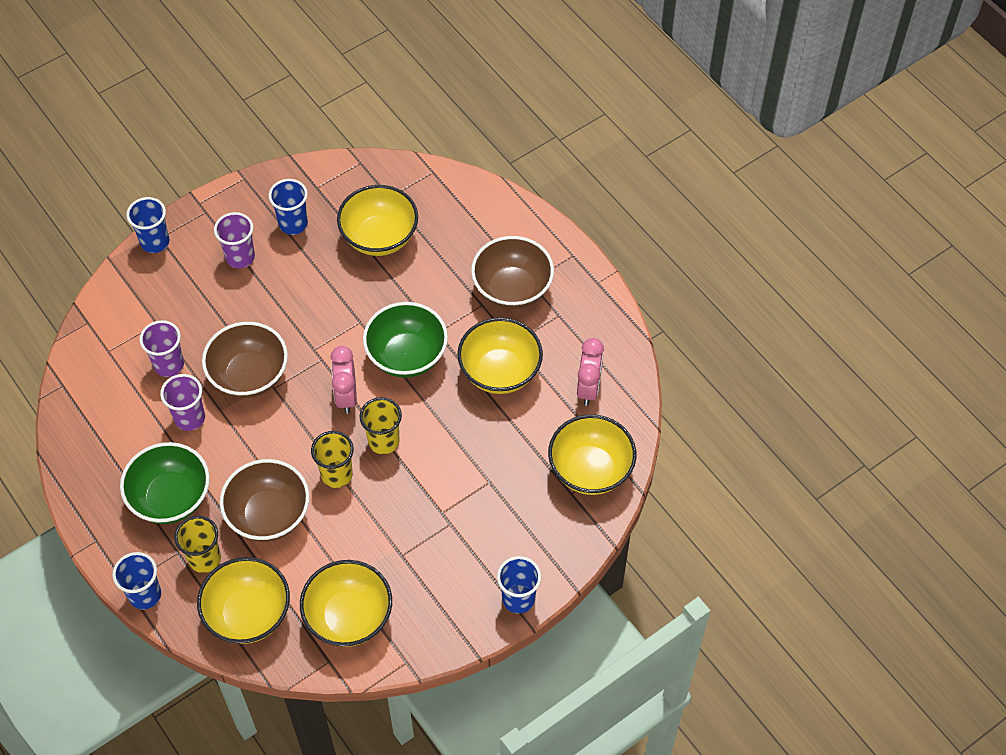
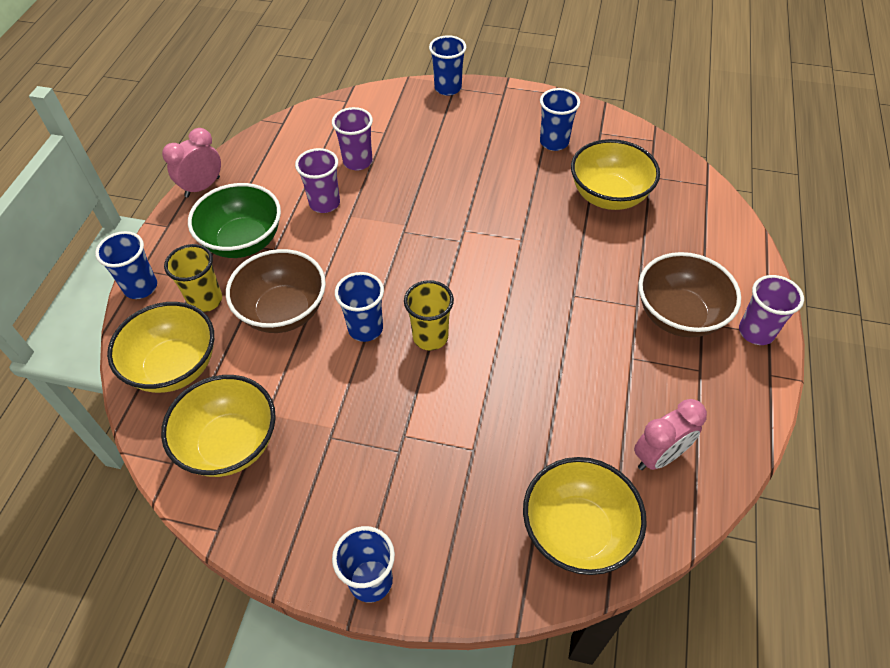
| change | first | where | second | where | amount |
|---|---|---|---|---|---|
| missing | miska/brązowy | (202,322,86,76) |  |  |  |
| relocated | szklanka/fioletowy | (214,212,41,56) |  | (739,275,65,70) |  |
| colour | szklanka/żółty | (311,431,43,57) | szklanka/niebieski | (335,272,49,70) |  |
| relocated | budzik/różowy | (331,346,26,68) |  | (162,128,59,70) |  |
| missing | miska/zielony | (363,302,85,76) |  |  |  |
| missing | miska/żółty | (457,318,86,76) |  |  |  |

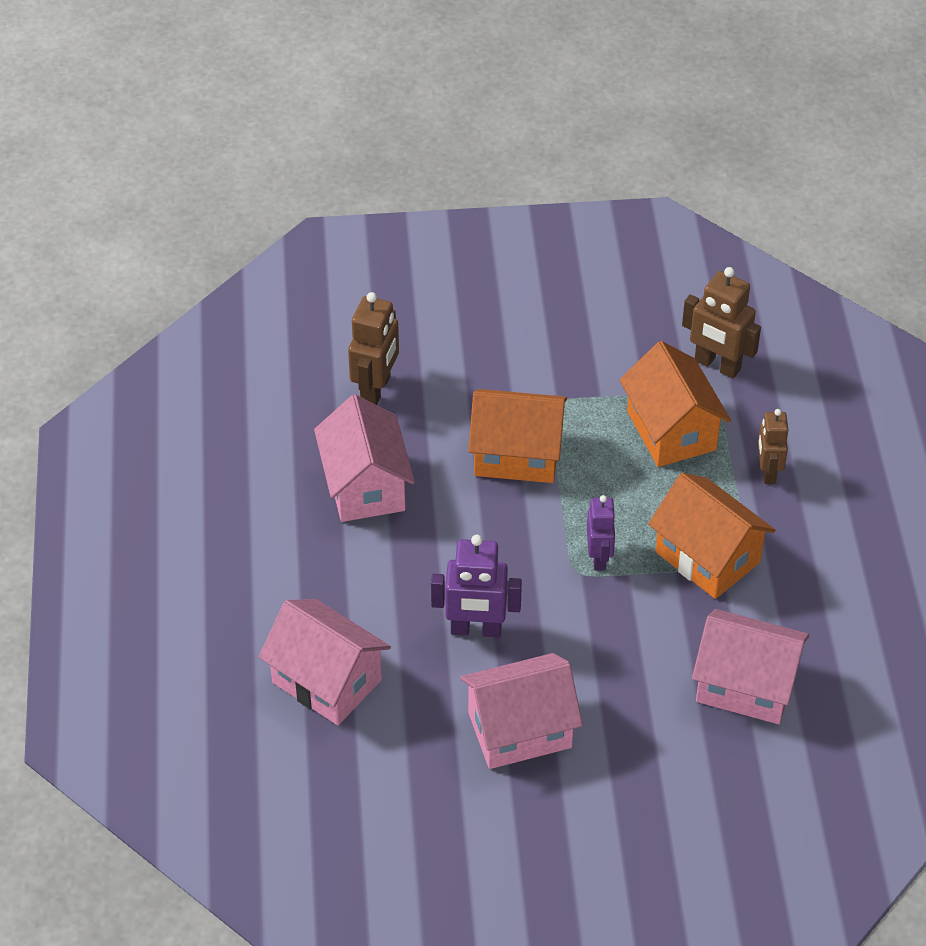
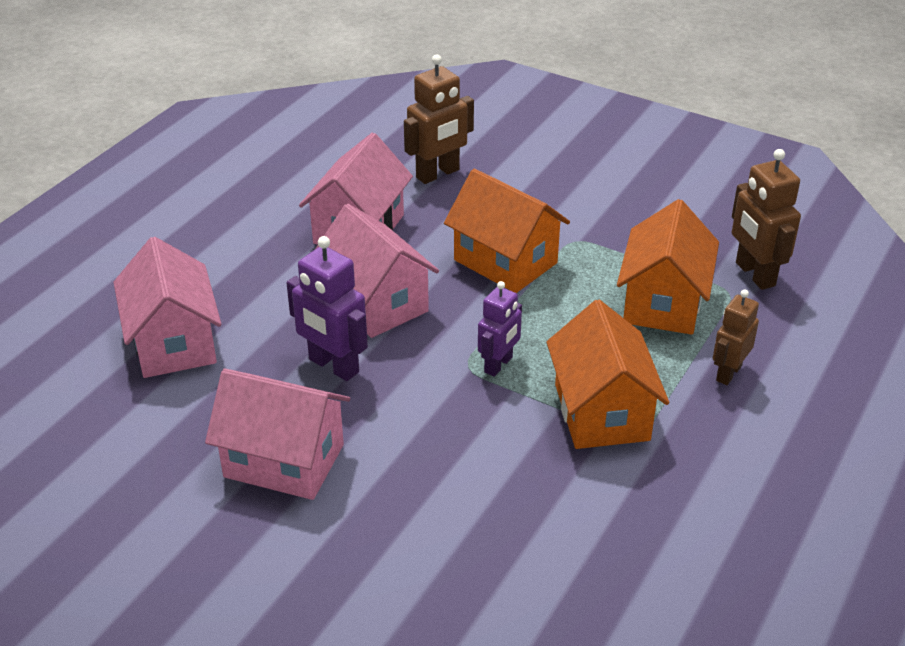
| change | first | where | second | where | amount |
|---|---|---|---|---|---|
| relocated | domek/różowy | (692,609,117,115) |  | (316,204,123,134) |  |

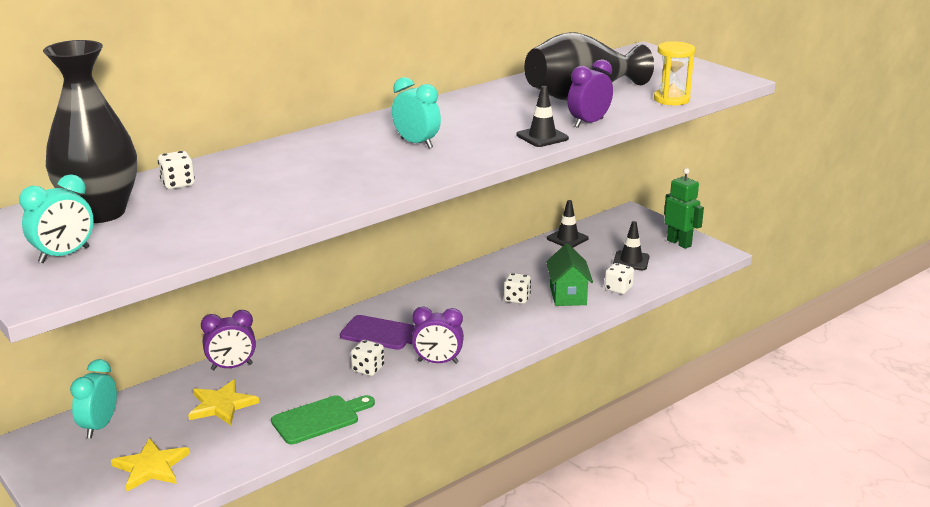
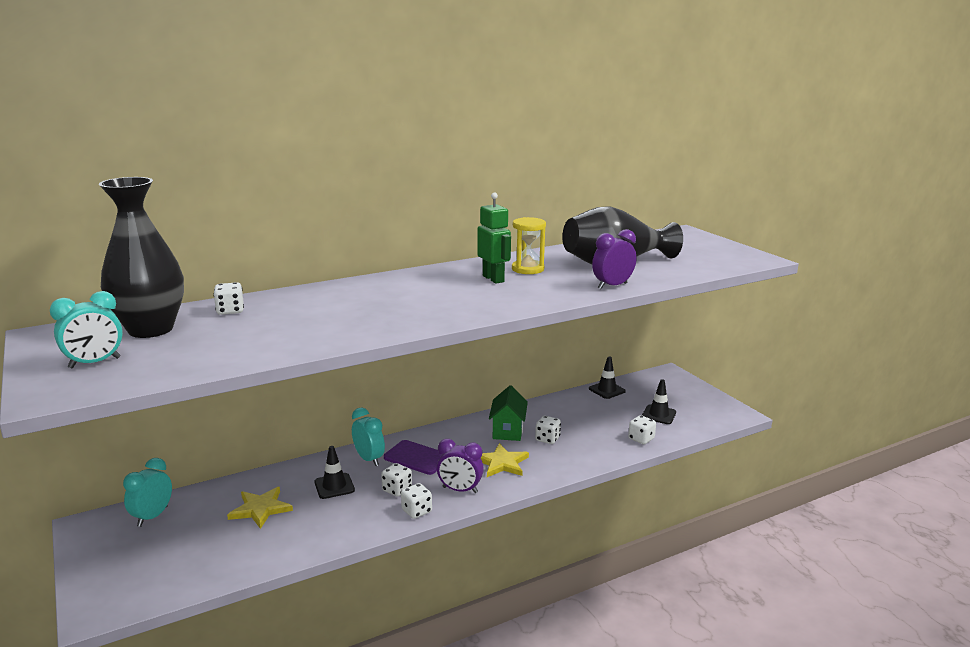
| change | first | where | second | where | amount |
|---|---|---|---|---|---|
| relocated | gwiazda/żółty | (111,438,79,53) |  | (481,443,48,34) |  |
| missing | budzik/fioletowy | (201,310,55,60) |  |  |  |
| missing | deska do krojenia/zielony | (271,395,104,49) |  |  |  |
| relocated | budzik/turkusowy | (392,77,49,72) |  | (352,408,33,58) |  |
| relocated | pachołek/czarny | (516,86,53,61) |  | (314,446,41,53) |  |
| relocated | domek/zielony | (546,243,47,63) |  | (489,385,39,56) |  |
| relocated | klepsydra/żółty | (654,41,41,65) |  | (512,217,34,57) |  |
| relocated | robot/zielony | (664,168,40,81) |  | (477,192,34,92) |  |
| appeared |  |  | kostka do gry/biały | (401,483,31,36) |  |

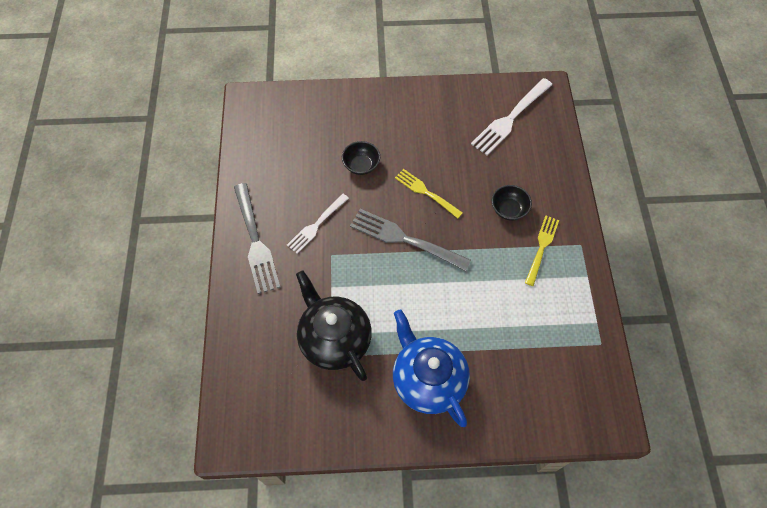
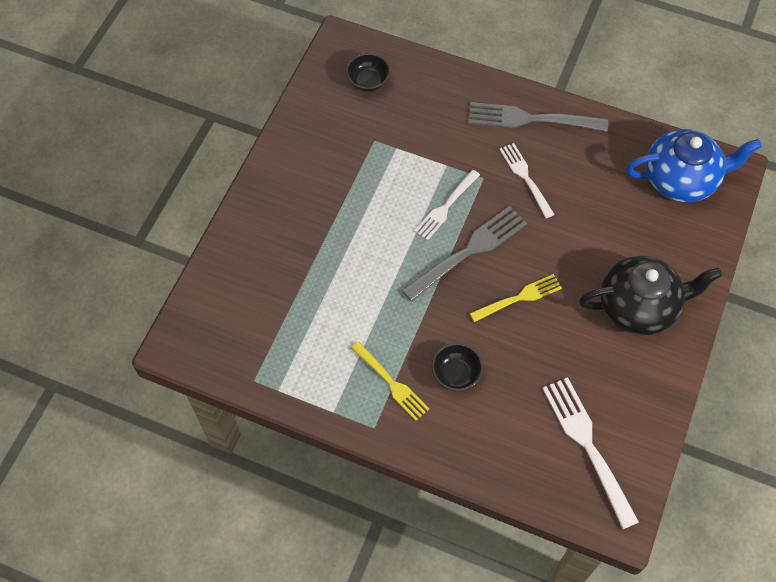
| change | first | where | second | where | amount |
|---|---|---|---|---|---|
| relocated | imbryk/czarny | (296,271,76,110) |  | (579,256,143,79) |  |
| relocated | miska/czarny | (342,141,38,34) |  | (346,53,44,39) |  |
| relocated | imbryk/niebieski | (393,310,77,117) |  | (626,129,136,73) |  |
| appeared |  |  | widelec/biały | (414,170,66,71) |  |

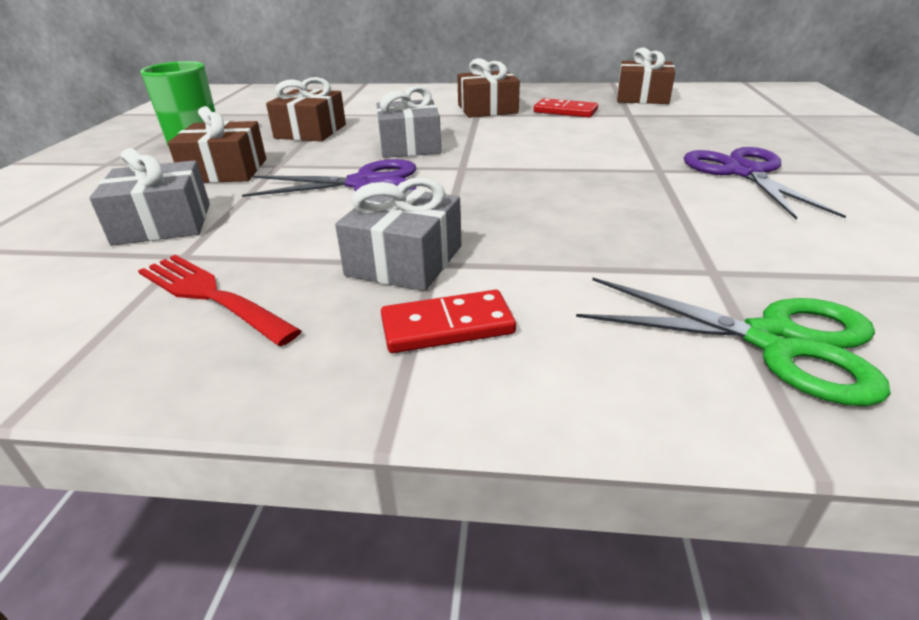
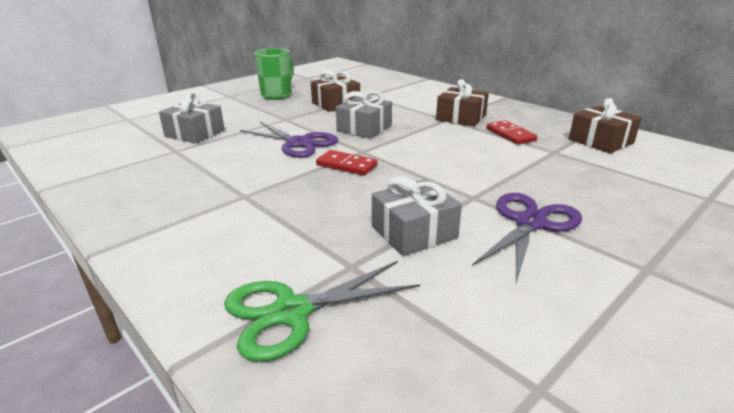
| change | first | where | second | where | amount |
|---|---|---|---|---|---|
| missing | widelec/czerwony | (138,255,164,91) |  |  |  |
| missing | prezent/brązowy | (168,106,98,77) |  |  |  |
| relocated | prezent/szary | (335,177,126,114) |  | (372,176,90,80) |  |
| relocated | kostka domina/czerwony | (381,290,135,63) |  | (316,150,62,26) |  |
| spun | nożyczki/zielony | (576,278,315,128) |  | (224,261,196,101) | 90 degrees clockwise |

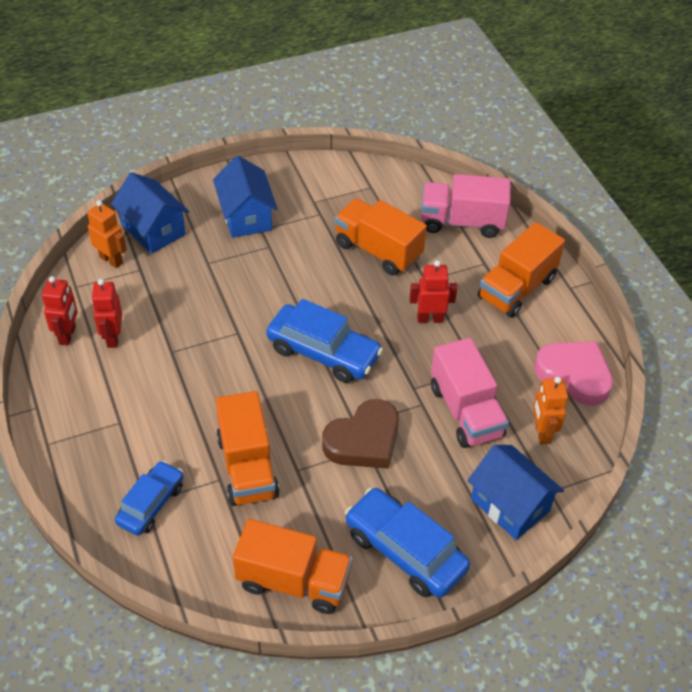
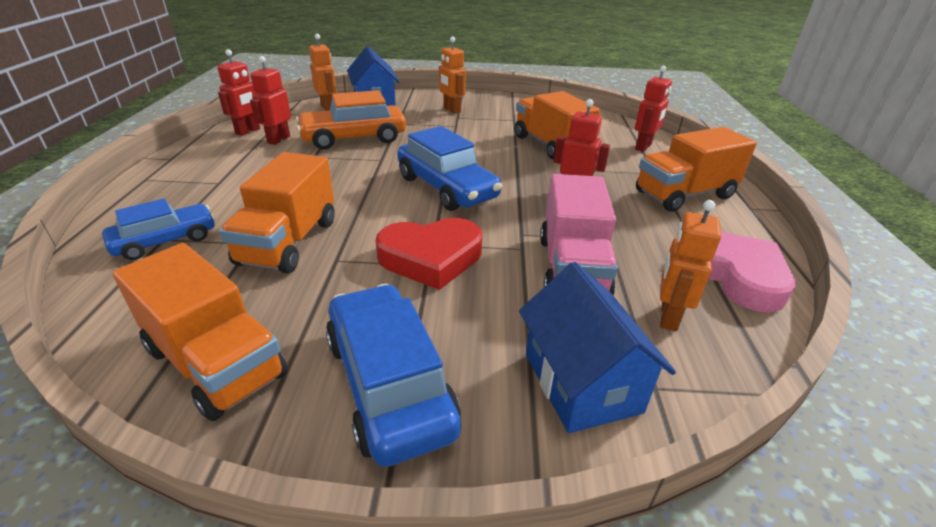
| change | first | where | second | where | amount |
|---|---|---|---|---|---|
| exchanged | domek/niebieski | (213,156,64,82) | robot/pomarańczowy | (439,37,27,77) |  |
| colour | serce/brązowy | (322,399,77,70) | serce/czerwony | (375,218,108,72) |  |
| exchanged | ciężarówka/różowy | (421,174,90,64) | robot/czerwony | (635,65,37,87) |  |
| appeared |  |  | samochód/pomarańczowy | (295,90,111,60) |  |

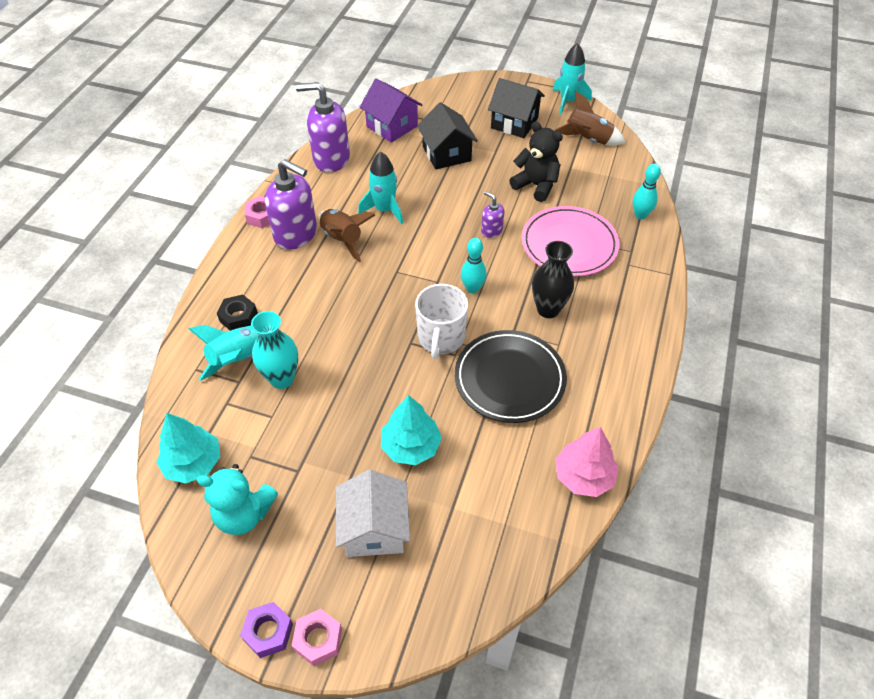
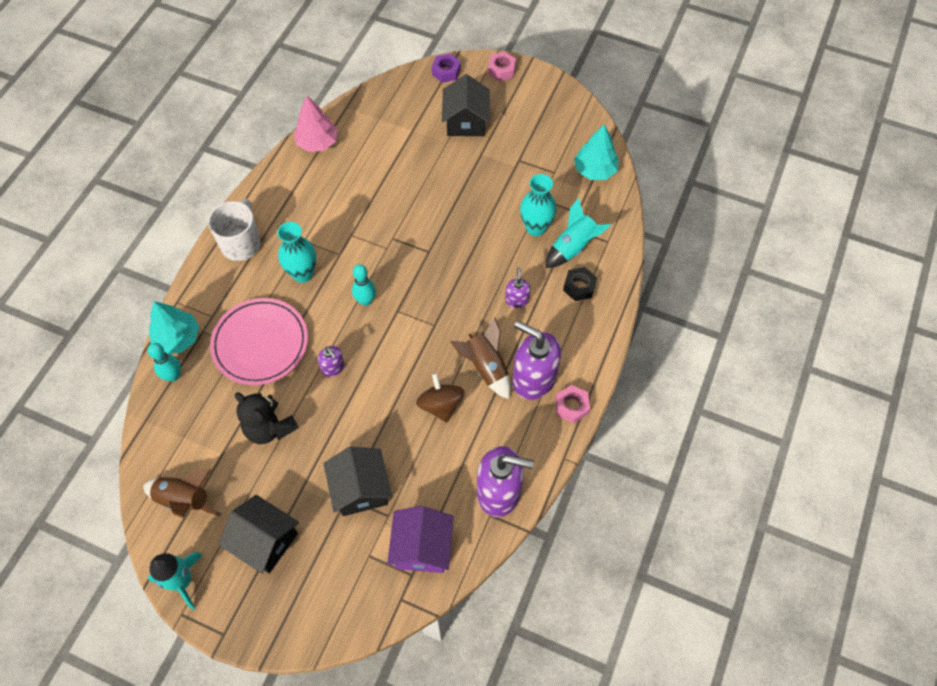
| change | first | where | second | where | amount |
|---|---|---|---|---|---|
| missing | miś/turkusowy | (197,464,81,71) |  |  |  |
| relocated | nakrętka/fioletowy | (240,602,53,56) |  | (432,53,29,30) |  |
| colour | domek/biały | (336,469,74,88) | domek/czarny | (442,74,48,62) |  |
| exchanged | rakieta/turkusowy | (358,151,45,73) | bączek/brązowy | (416,373,49,50) |  |
| spun | domek/fioletowy | (360,78,62,65) |  | (387,506,67,67) | 45 degrees clockwise |
| relocated | drzewko/turkusowy | (381,395,61,70) |  | (149,301,50,53) |  |
| relocated | kubek/biały | (415,284,53,75) |  | (208,199,53,62) |  |
| missing | talerz/czarny | (455,330,112,93) |  |  |  |
| colour | wazon/czarny | (532,241,42,77) | wazon/turkusowy | (277,222,39,61) |  |
| appeared |  |  | dozownik mydła/fioletowy | (505,267,25,41) |  |

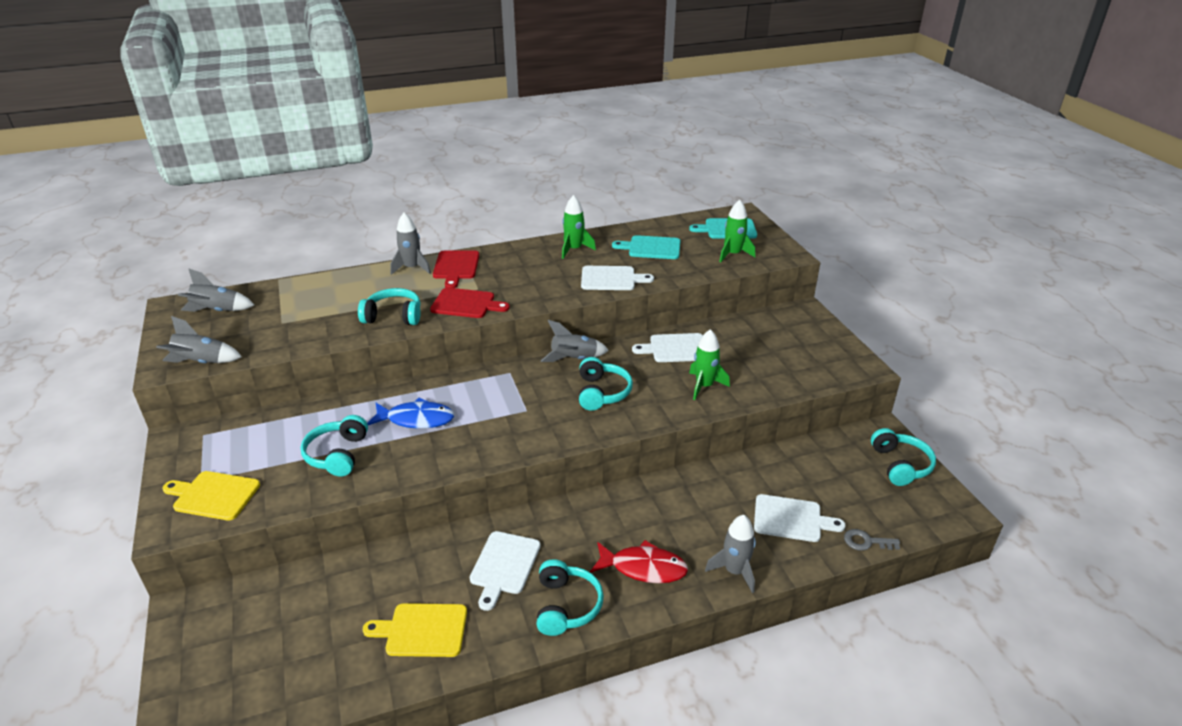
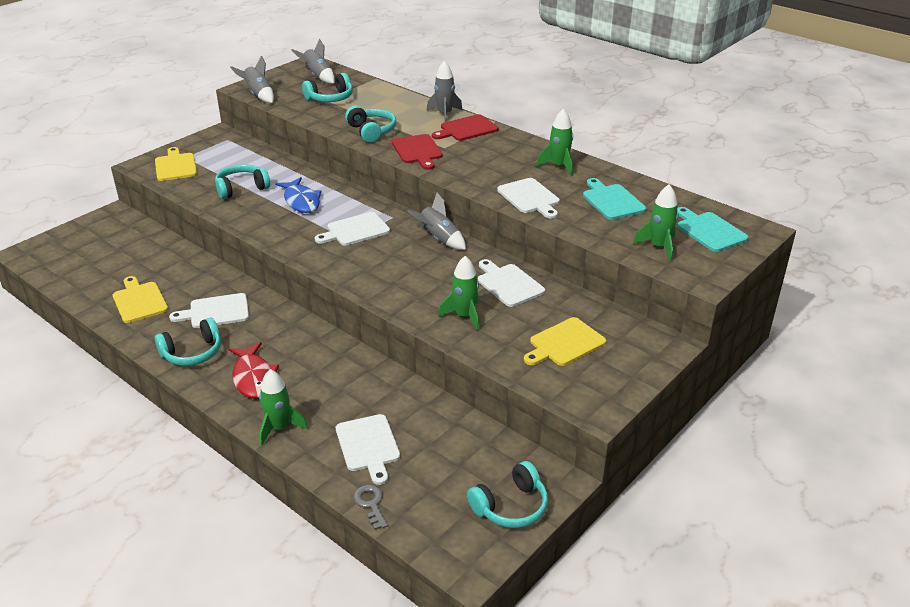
| change | first | where | second | where | amount |
|---|---|---|---|---|---|
| relocated | słuchawki/turkusowy | (579,357,54,54) |  | (302,73,51,29) |  |
| colour | rakieta/szary | (705,515,51,78) | rakieta/zielony | (259,369,49,77) |  |
| appeared |  |  | deska do krojenia/biały | (315,212,75,34) |  |
| appeared |  |  | deska do krojenia/żółty | (524,317,82,49) |  |

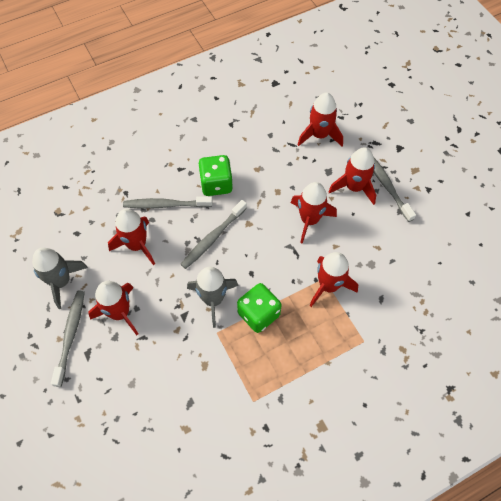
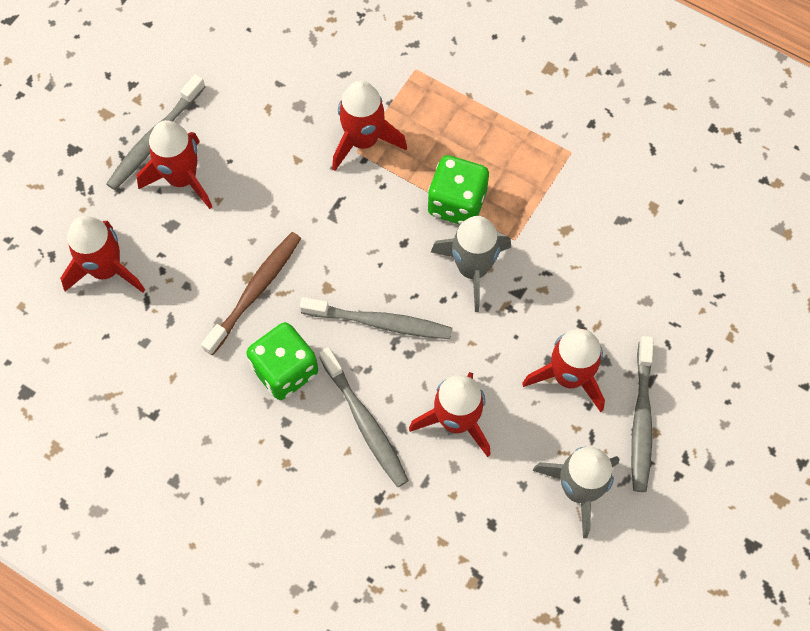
| change | first | where | second | where | amount |
|---|---|---|---|---|---|
| spun | szczoteczka do zębów/szary | (51,291,34,96) |  | (631,336,23,156) | 60 degrees counterclockwise |
| missing | rakieta/czerwony | (291,182,46,62) |  |  |  |
| appeared |  |  | szczoteczka do zębów/brązowy | (201,232,100,123) |  |

